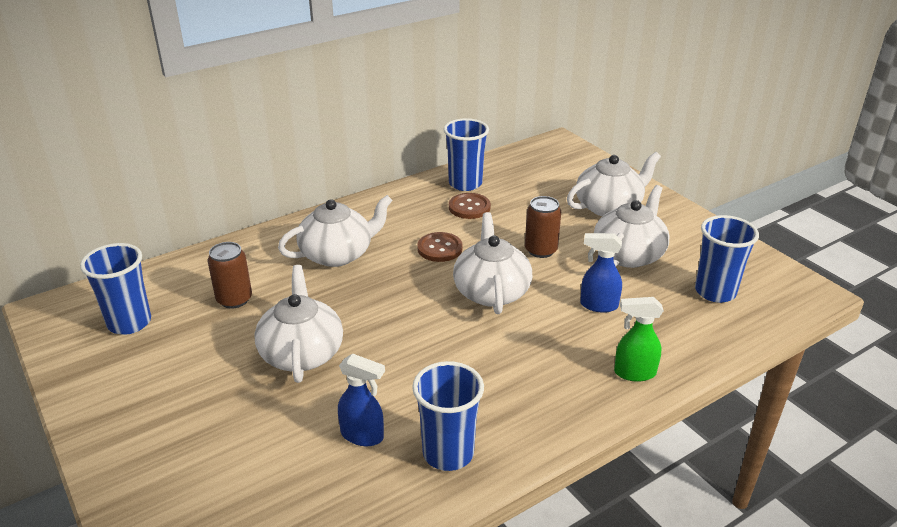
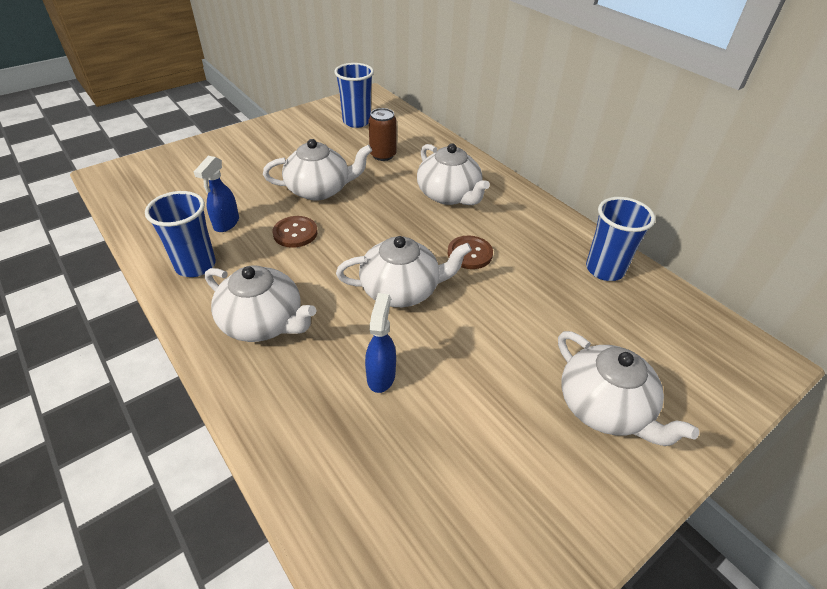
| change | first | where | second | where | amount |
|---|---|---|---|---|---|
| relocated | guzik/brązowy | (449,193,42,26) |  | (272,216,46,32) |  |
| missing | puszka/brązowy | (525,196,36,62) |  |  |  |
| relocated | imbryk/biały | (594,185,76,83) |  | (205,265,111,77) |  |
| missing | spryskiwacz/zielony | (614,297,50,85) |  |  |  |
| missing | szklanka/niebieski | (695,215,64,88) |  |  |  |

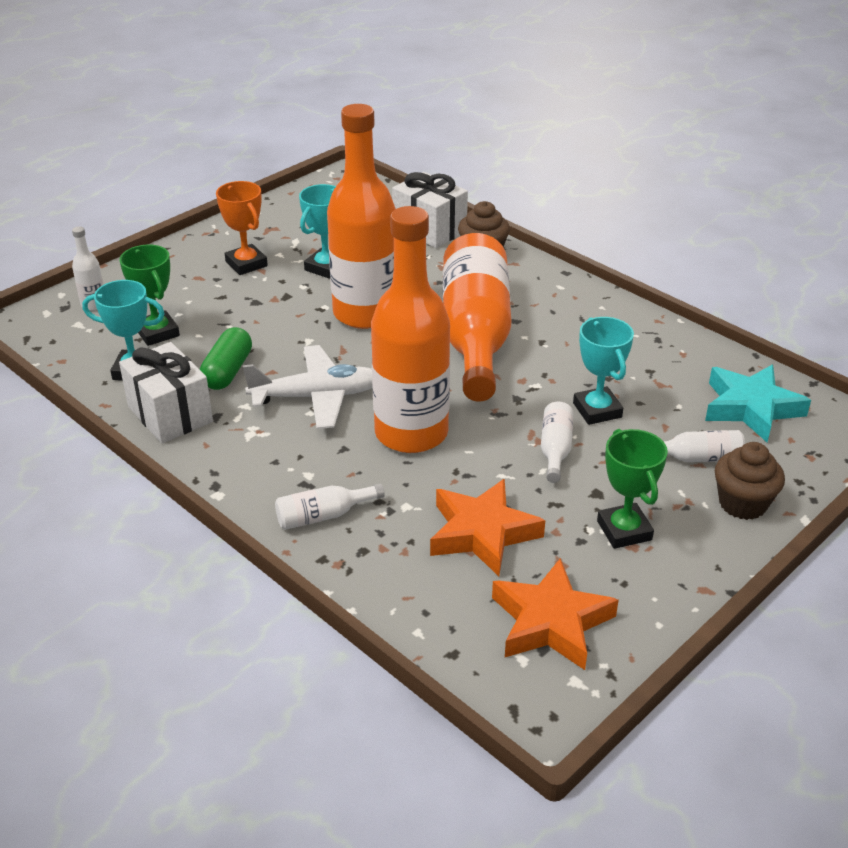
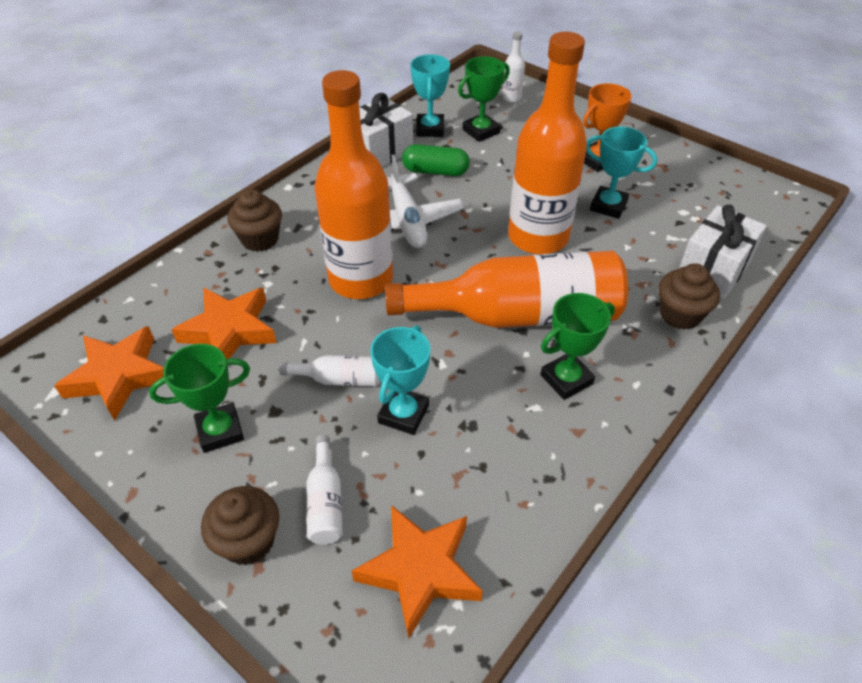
| change | first | where | second | where | amount |
|---|---|---|---|---|---|
| exchanged | butelka/biały | (275,483,110,47) | muffinka/brązowy | (227,189,55,63) |  |
| spun | puchar/turkusowy | (573,317,61,108) |  | (370,325,60,110) | 45 degrees counterclockwise |
| colour | gwiazda/turkusowy | (705,365,106,77) | gwiazda/pomarańczowy | (352,505,131,134) |  |
| appeared |  |  | puchar/zielony | (541,293,74,107) |  |

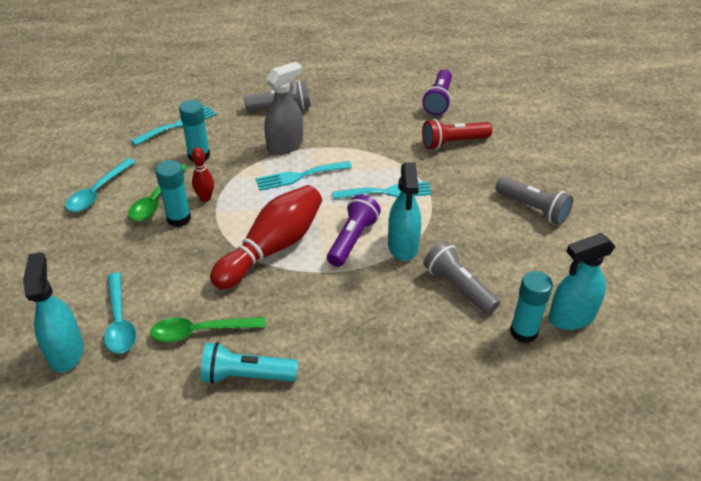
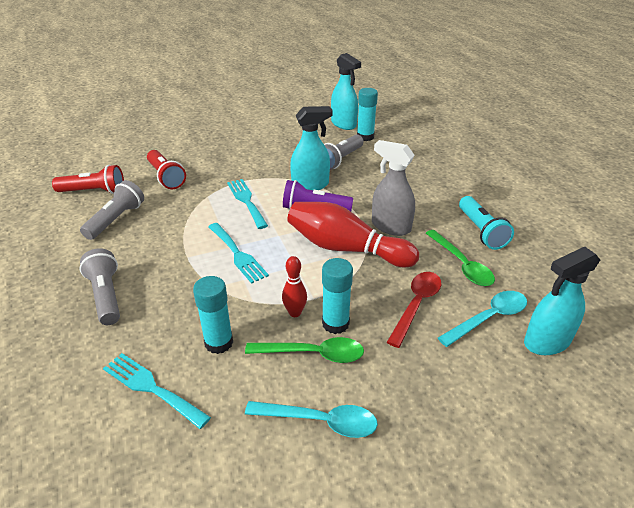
| change | first | where | second | where | amount |
|---|---|---|---|---|---|
| relocated | spryskiwacz/szary | (264,62,39,93) |  | (372,140,43,96) |  |
| colour | latarka/fioletowy | (422,69,30,46) | latarka/czerwony | (52,165,72,29) |  |
| relocated | latarka/szary | (496,177,77,48) |  | (80,180,64,60) |  |
| appeared |  |  | łyżka/czerwony | (387,272,54,76) |  |

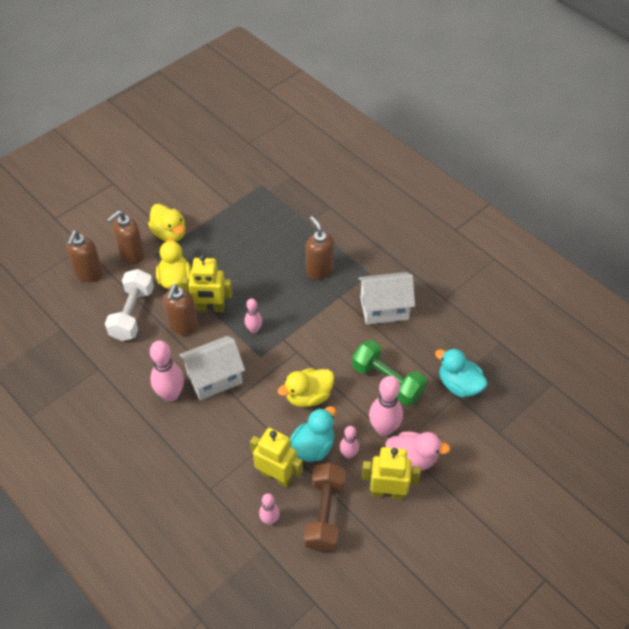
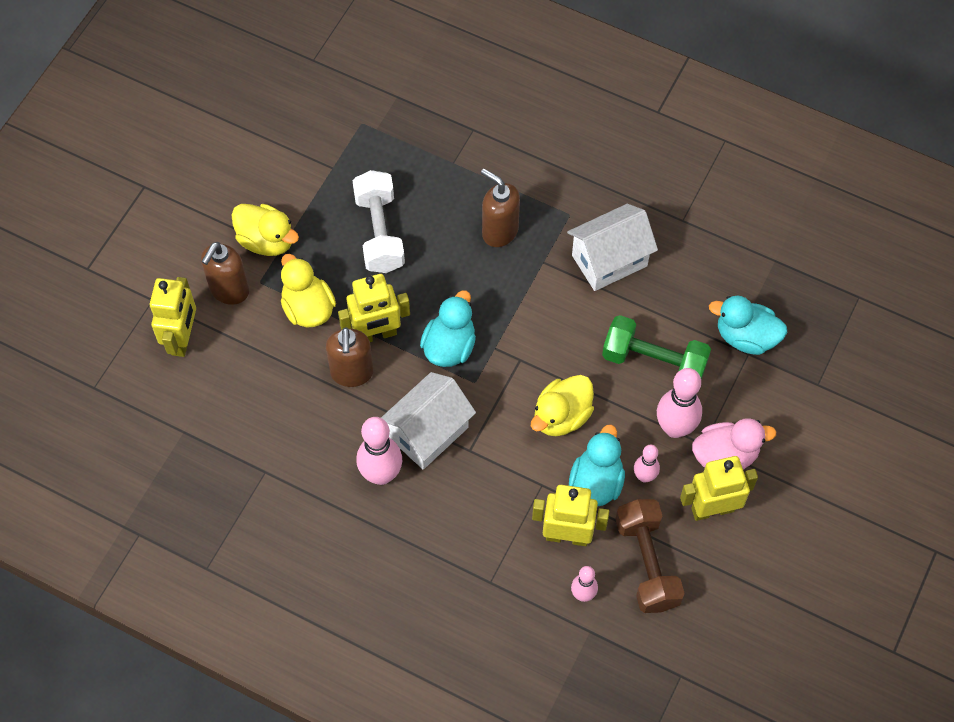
| change | first | where | second | where | amount |
|---|---|---|---|---|---|
| exchanged | dozownik mydła/brązowy | (66,231,37,51) | robot/żółty | (150,277,46,80) |  |
| relocated | hantel/biały | (105,269,49,72) |  | (353,170,52,103) |  |
| exchanged | kręgiel/różowy | (245,298,17,35) | kaczka/turkusowy | (420,290,56,77) |  |

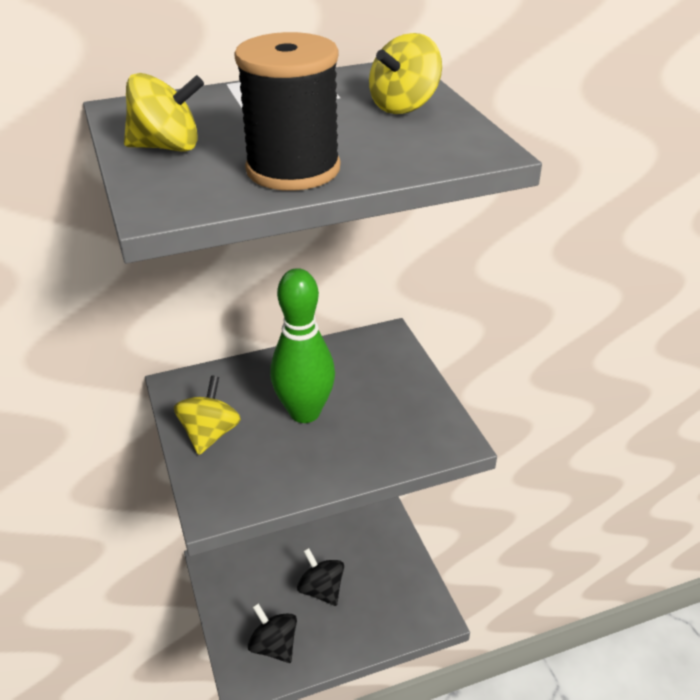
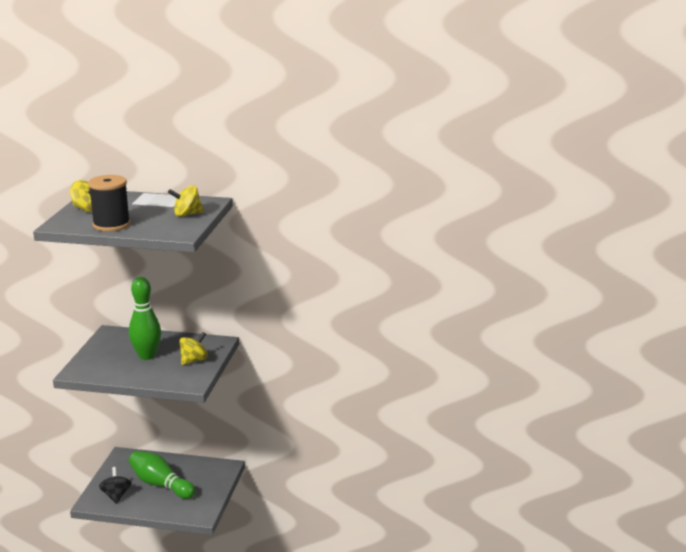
| change | first | where | second | where | amount |
|---|---|---|---|---|---|
| relocated | bączek/żółty | (174,376,67,79) |  | (179,332,29,33) |  |
| exchanged | bączek/czarny | (297,548,47,58) | kręgiel/zielony | (129,451,66,48) |  |

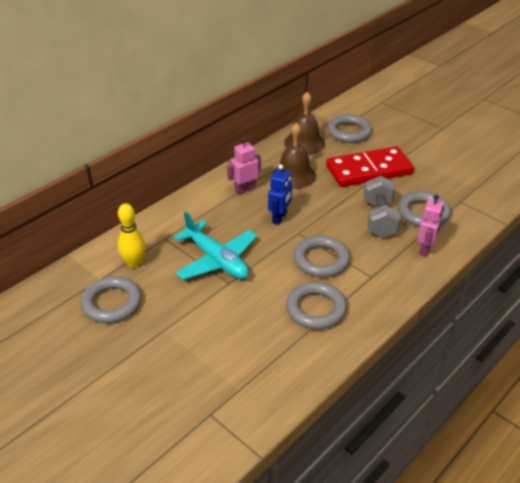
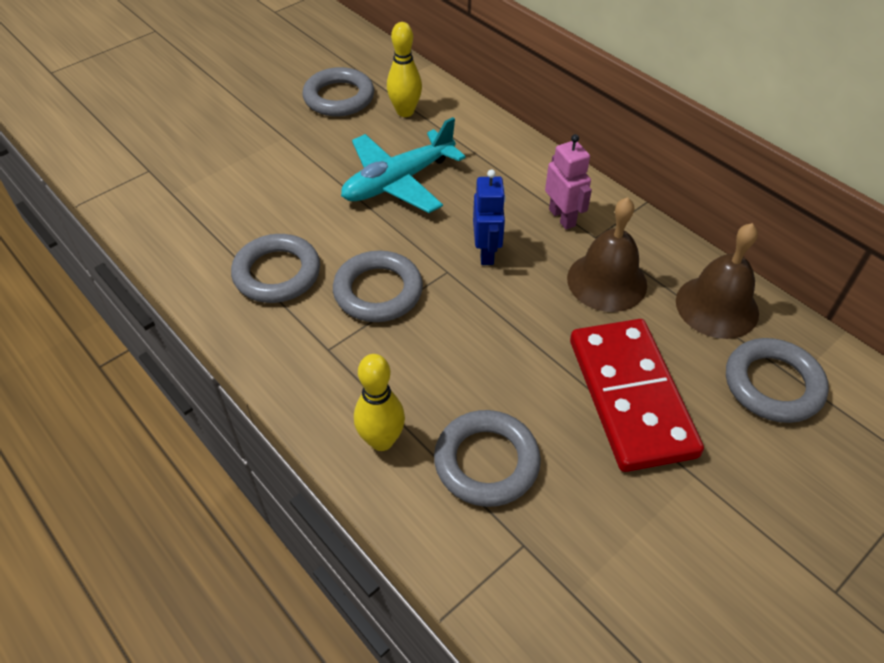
| change | first | where | second | where | amount |
|---|---|---|---|---|---|
| spun | robot/niebieski | (268,165,24,60) |  | (473,170,33,95) | 120 degrees counterclockwise |
| missing | hantel/szary | (364,176,37,62) |  |  |  |
| exchanged | robot/różowy | (417,194,27,62) | kręgiel/żółty | (354,354,51,97) |  |

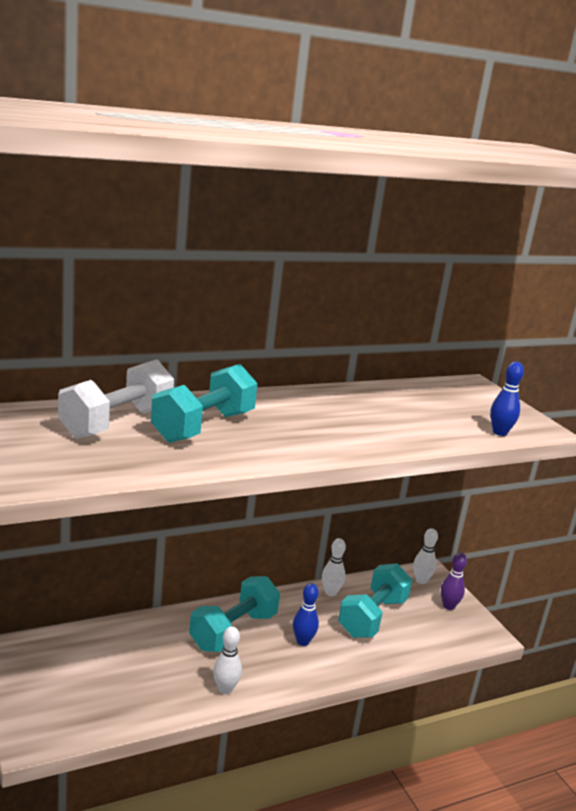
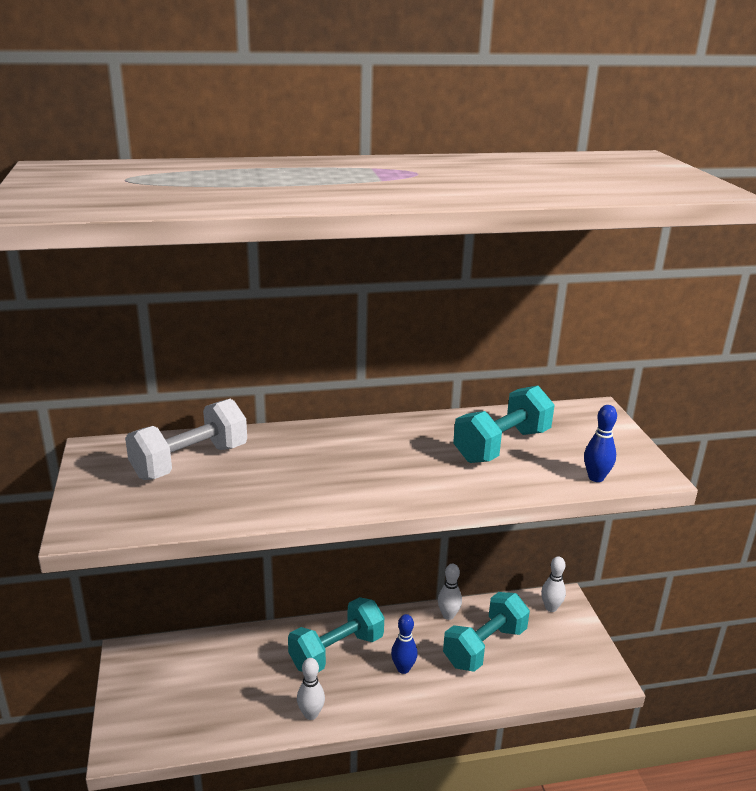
| change | first | where | second | where | amount |
|---|---|---|---|---|---|
| relocated | hantel/turkusowy | (151,364,107,79) |  | (453,385,102,78) |  |
| missing | kręgiel/fioletowy | (441,553,26,57) |  |  |  |

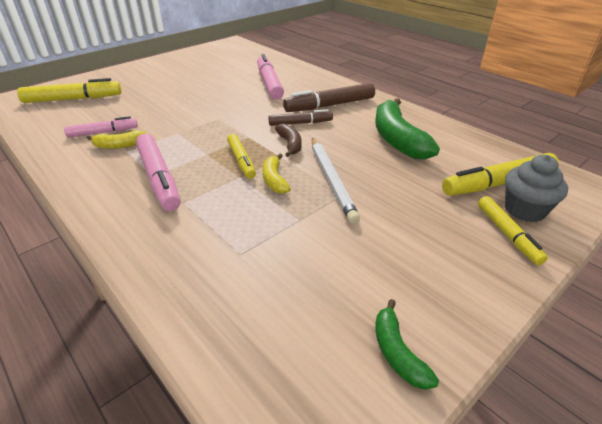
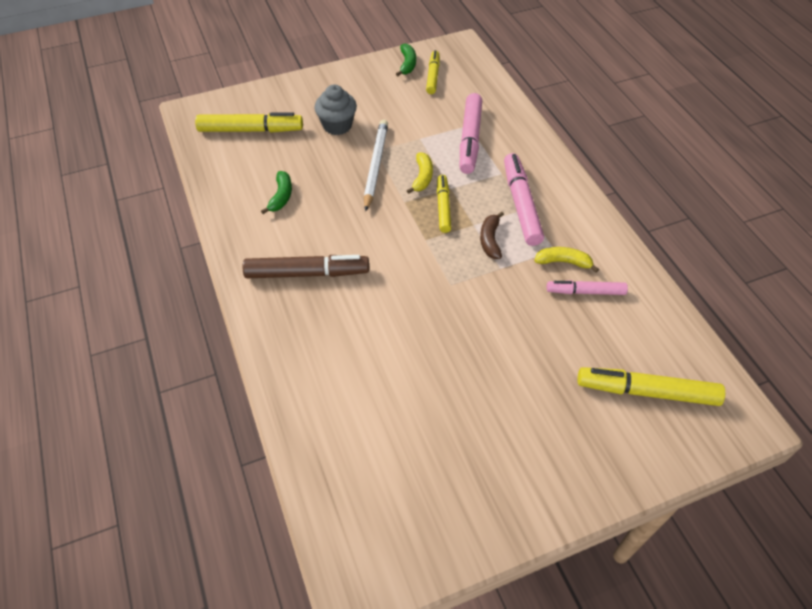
| change | first | where | second | where | amount |
|---|---|---|---|---|---|
| relocated | flamaster/różowy | (257,54,27,46) |  | (460,93,22,81) |  |
| missing | flamaster/brązowy | (268,109,65,17) |  |  |  |
| relocated | banan/brązowy | (275,124,27,33) |  | (480,211,24,48) |  |
| size | banan/zielony | (375,98,65,61) |  | (261,171,31,43) | x0.51 |
| relocated | flamaster/żółty | (478,196,70,69) |  | (426,50,14,44) |  |
| relocated | muffinka/szary | (505,155,63,67) |  | (315,85,42,50) |  |

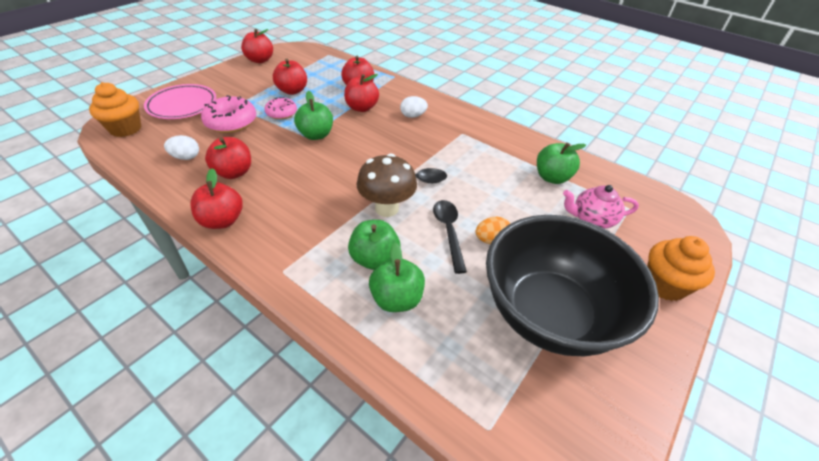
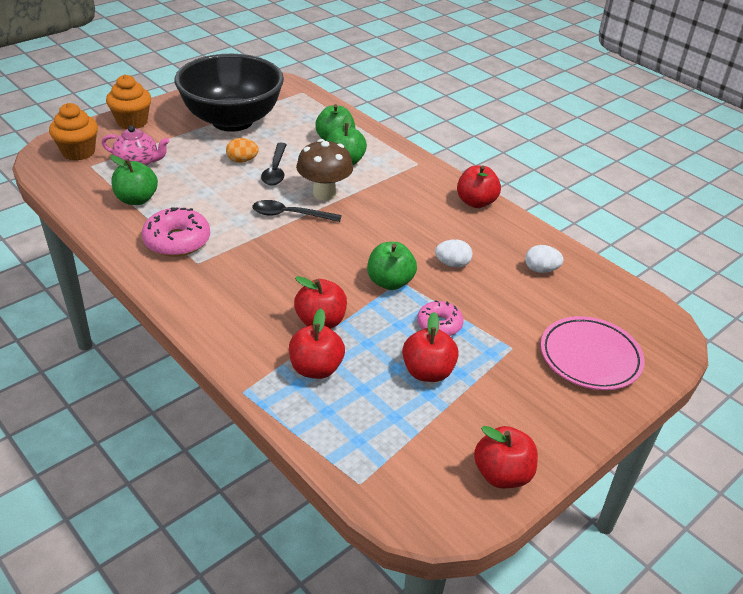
| change | first | where | second | where | amount |
|---|---|---|---|---|---|
| relocated | muffinka/pomarańczowy | (89,82,52,55) |  | (49,103,49,58) |  |
| relocated | donut/różowy | (201,95,55,38) |  | (142,207,68,50) |  |
| missing | jabłko/czerwony | (205,137,46,42) |  |  |  |
| relocated | jajko/biały | (400,96,28,22) |  | (435,239,37,29) |  |

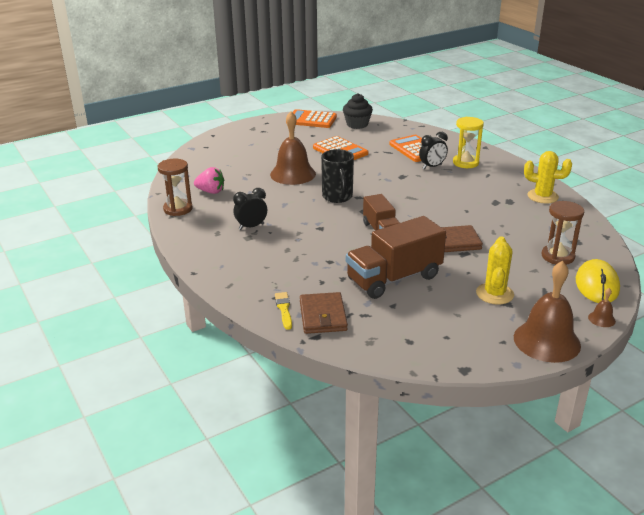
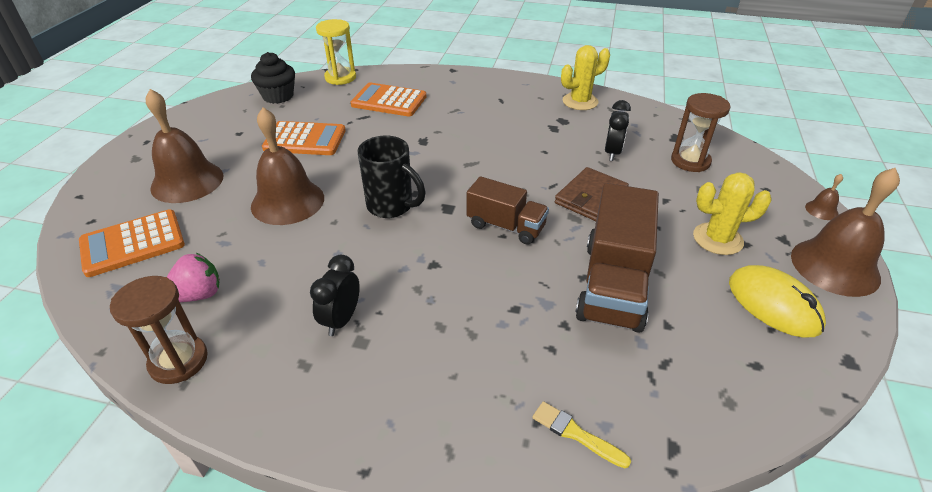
| change | first | where | second | where | amount |
|---|---|---|---|---|---|
| relocated | kalkulator/pomarańczowy | (286,109,51,19) |  | (79,209,106,68) |  |
| missing | portfel/brązowy | (300,292,48,42) |  |  |  |
| relocated | budzik/czarny | (419,132,29,37) |  | (605,100,26,61) |  |
| relocated | klepsydra/żółty | (453,117,31,51) |  | (316,19,40,66) |  |
| spun | kaktus/żółty | (476,236,38,69) |  | (693,172,79,83) | 60 degrees counterclockwise |
| relocated | myszka/żółty | (576,259,44,44) |  | (729,265,97,72) |  |
| appeared |  |  | dzwonek/brązowy | (146,89,77,114) |  |

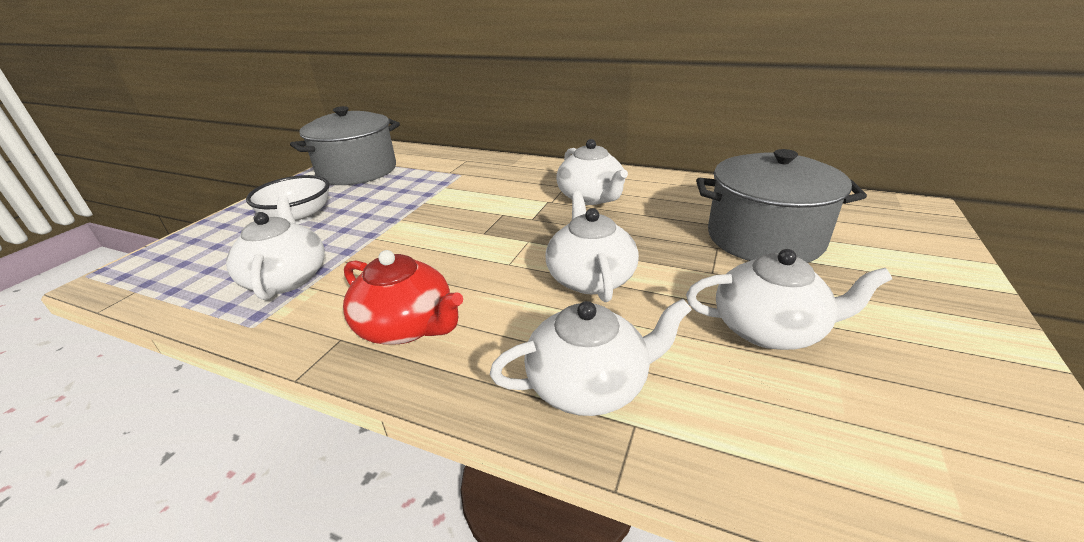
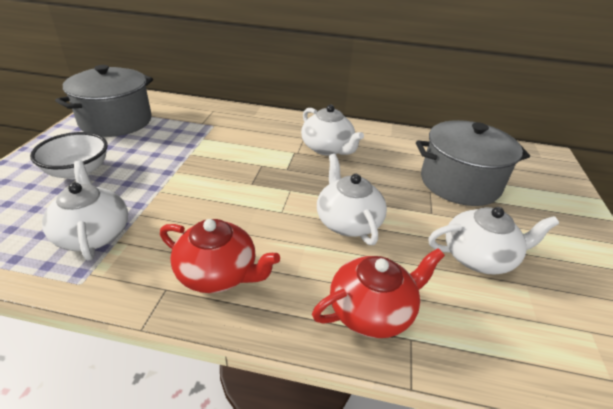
| change | first | where | second | where | amount |
|---|---|---|---|---|---|
| colour | imbryk/biały | (490,299,202,117) | imbryk/czerwony | (312,248,133,90) |  |

